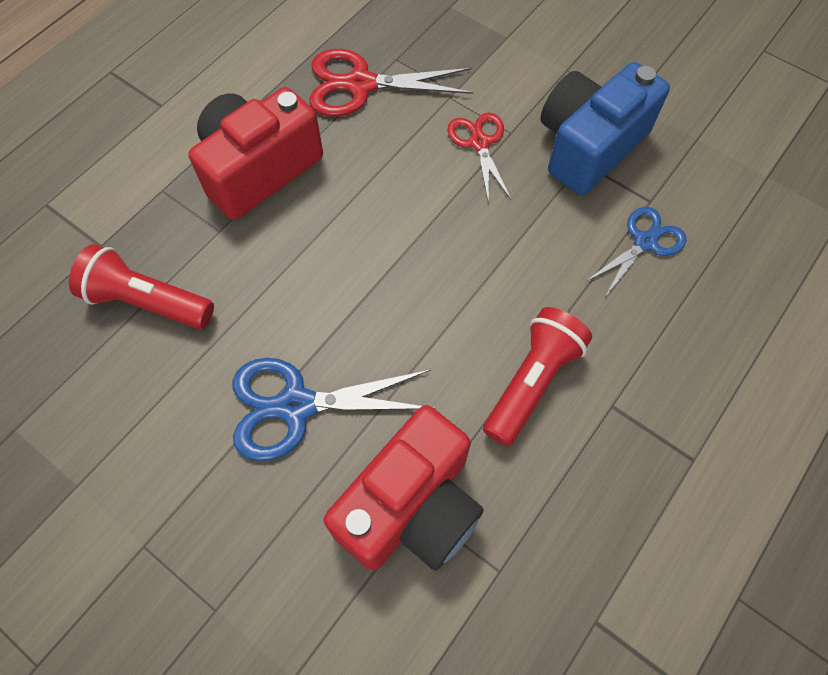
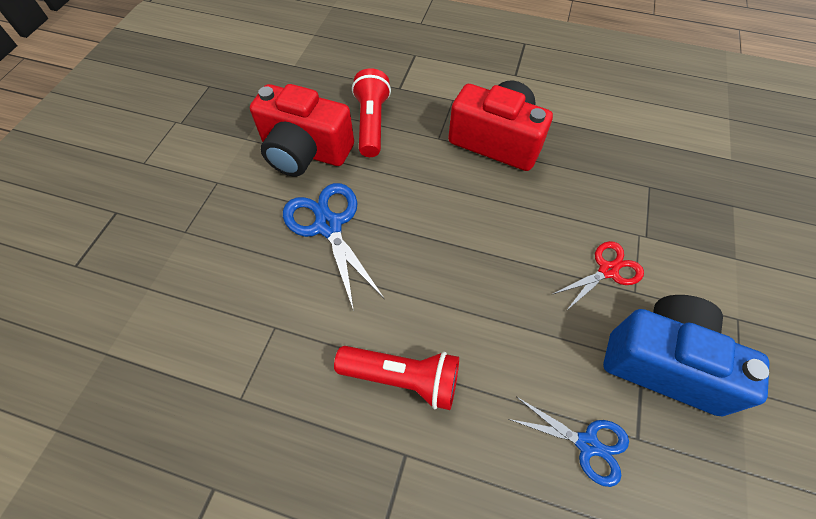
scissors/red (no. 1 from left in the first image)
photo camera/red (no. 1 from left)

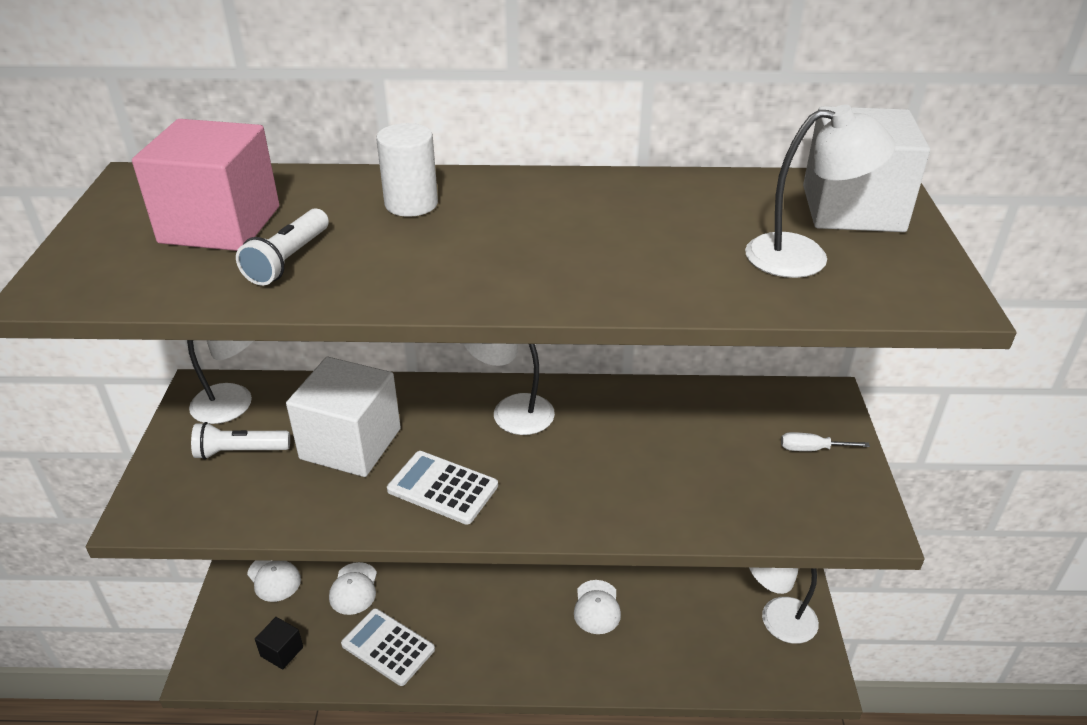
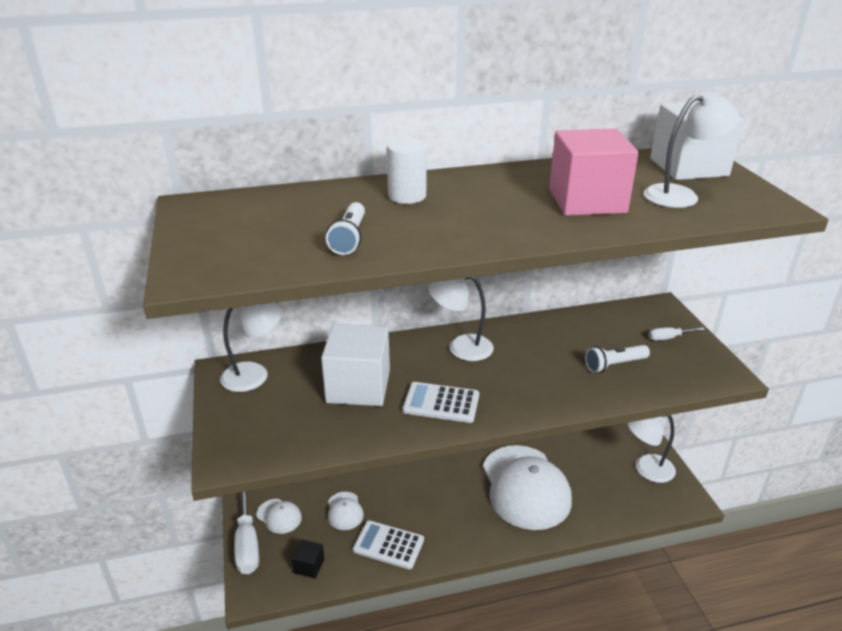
block/rosy
torch/snow-white (no. 2 from left)
baseball cap/snow-white (no. 3 from left)
screwdriver/snow-white (no. 1 from left)

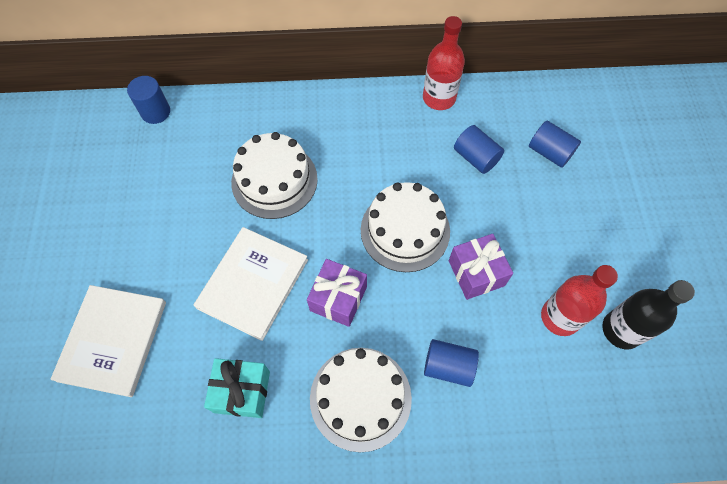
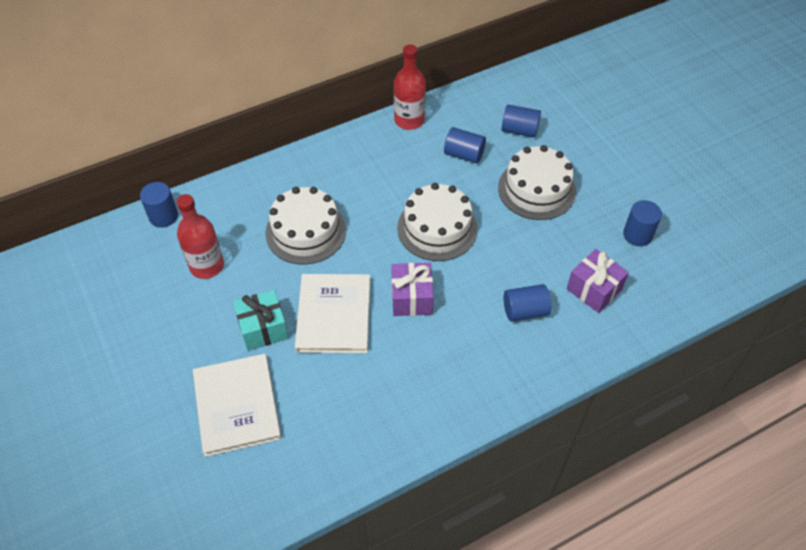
wrapped gift/purple (no. 2 from left)
drink bottle/red (no. 1 from left)
cylinder shape/cobalt (no. 5 from left)
cake/snow-white (no. 3 from left)
wrapped gift/teal

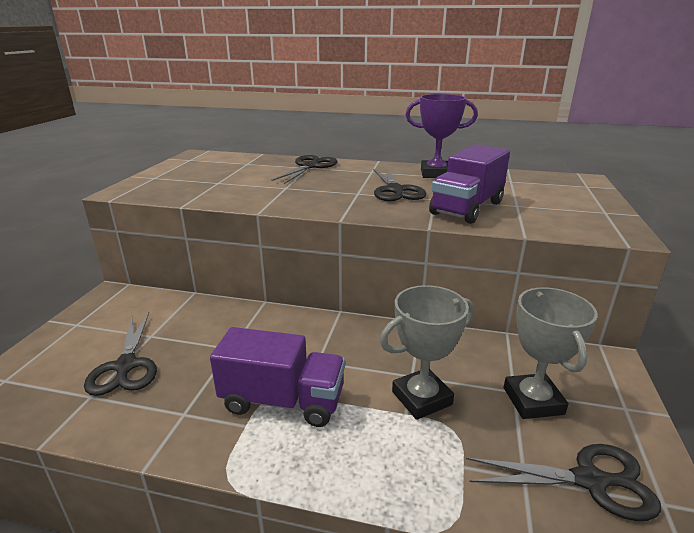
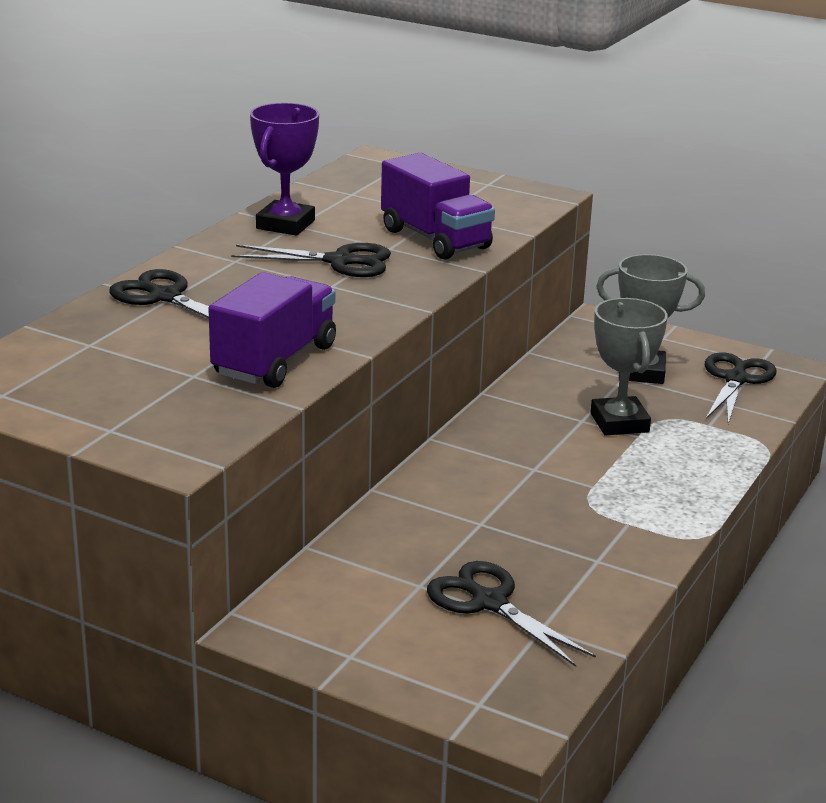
scissors/jet-black (no. 3 from left)
toy truck/purple (no. 1 from left)

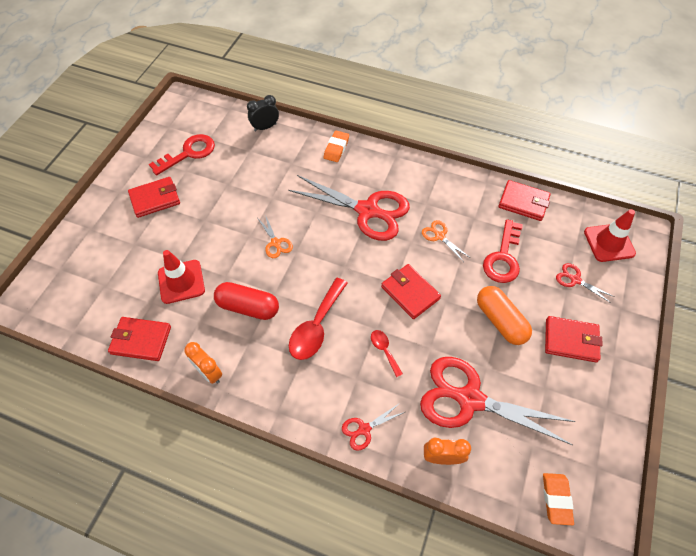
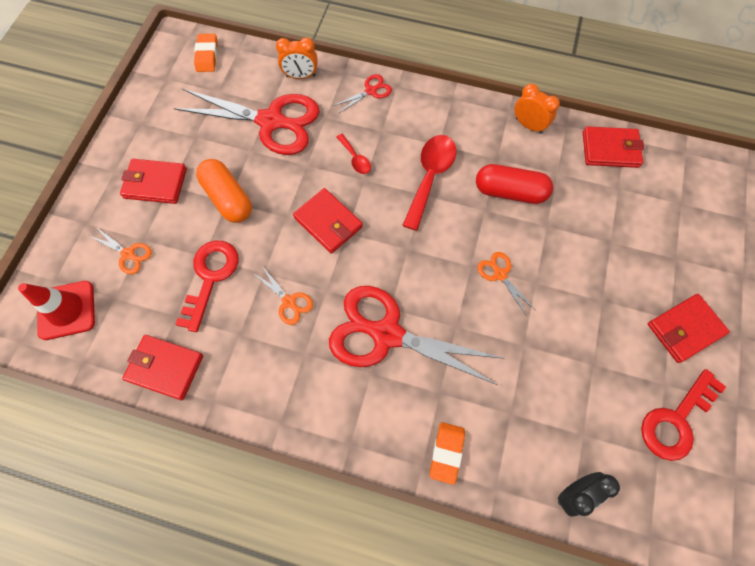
safety cone/red (no. 1 from left in the first image)
scissors/orange (no. 1 from left)

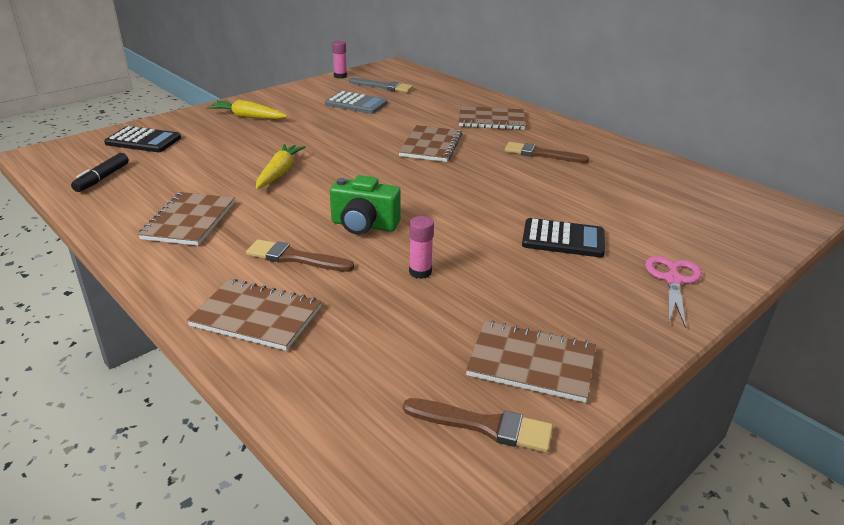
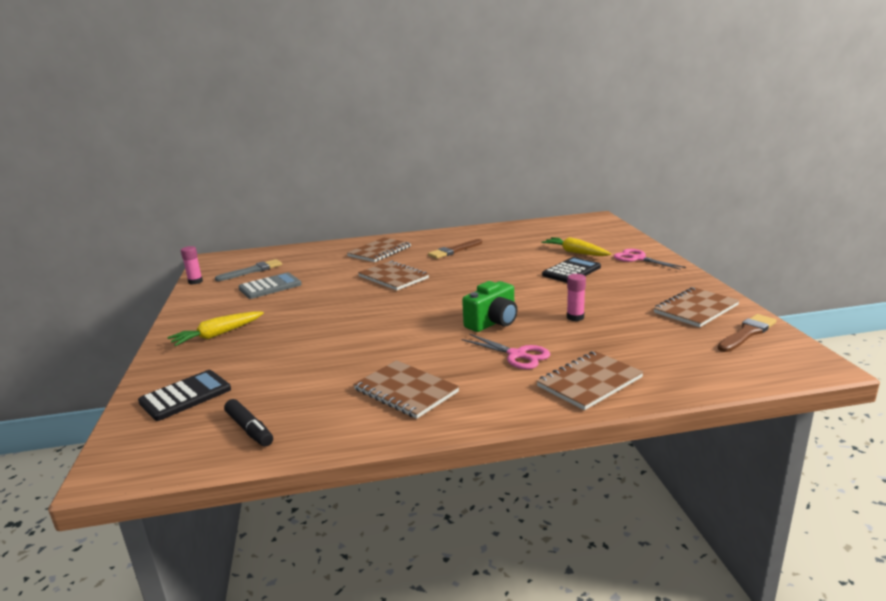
toy carrot/golden (no. 2 from left)
scissors/rosy (no. 1 from left)

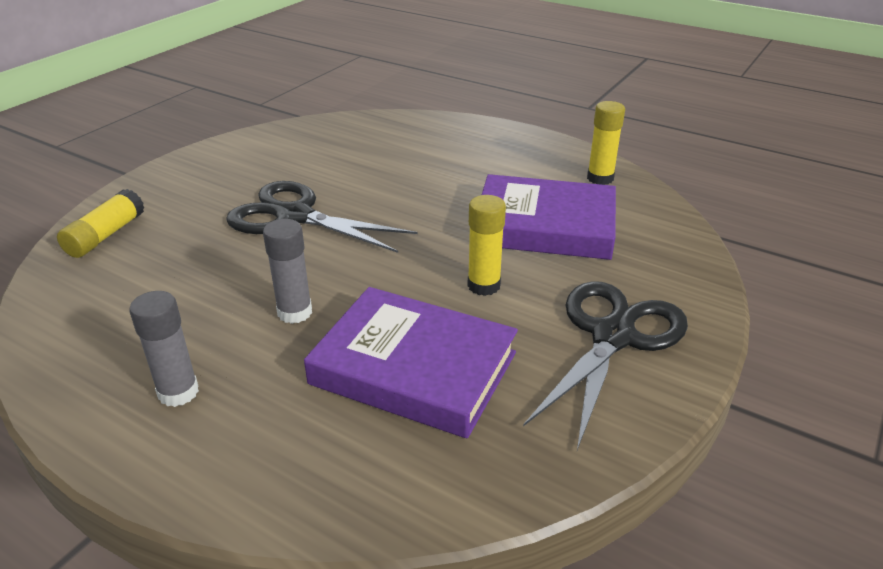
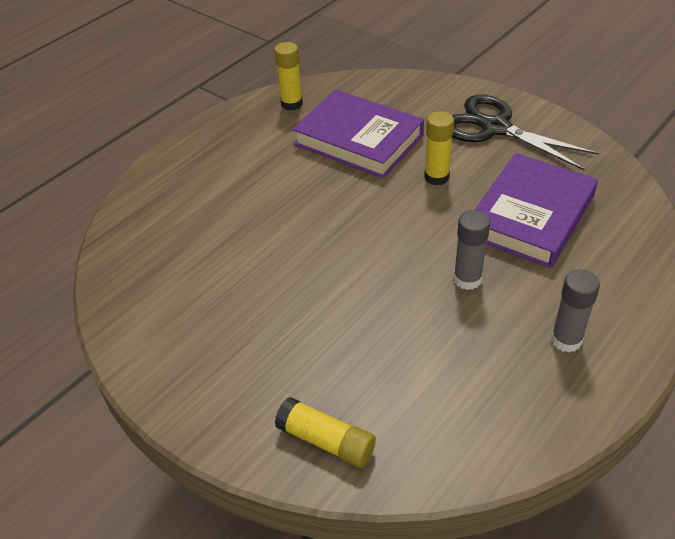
hardcover/purple (no. 1 from left)
scissors/jet-black (no. 1 from left in the first image)

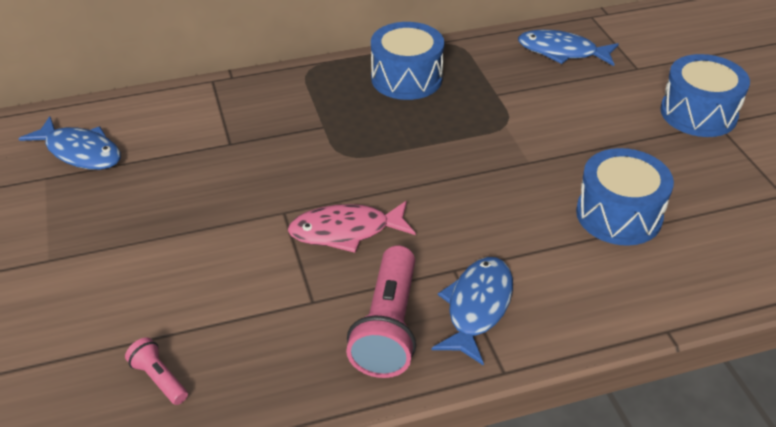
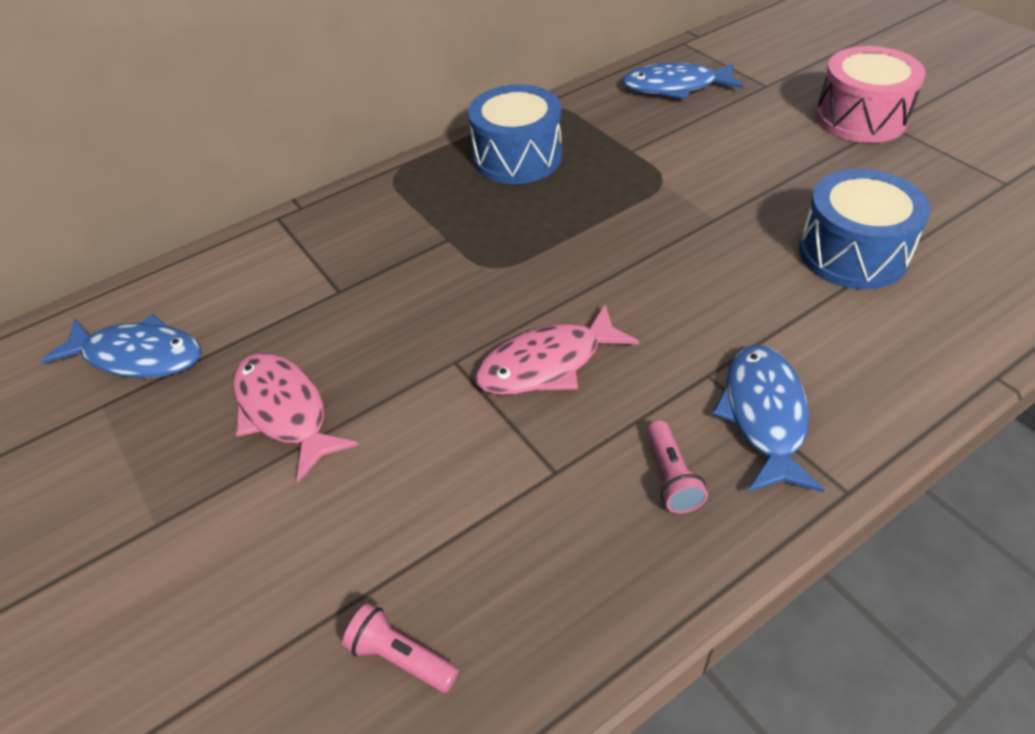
snare drum/rosy
torch/rosy (no. 2 from left)
toy fish/rosy (no. 1 from left)

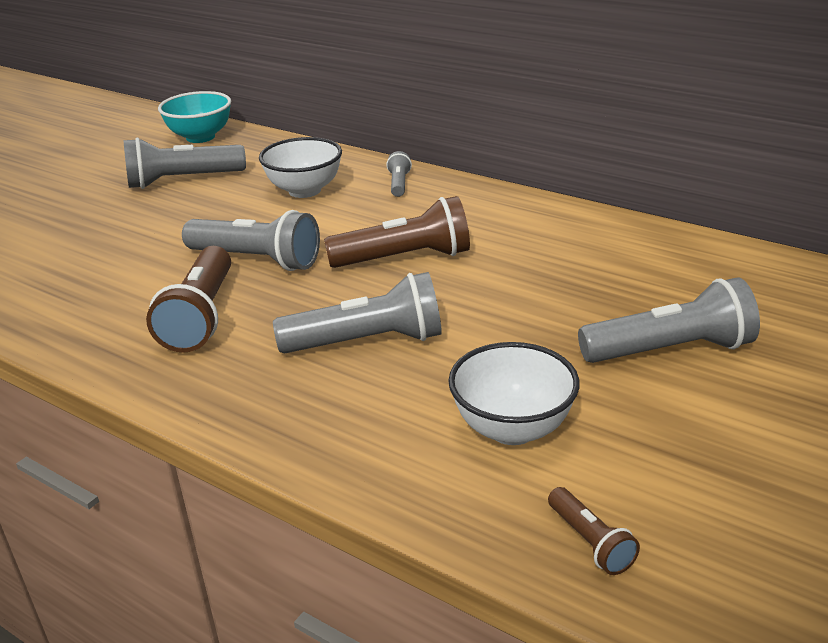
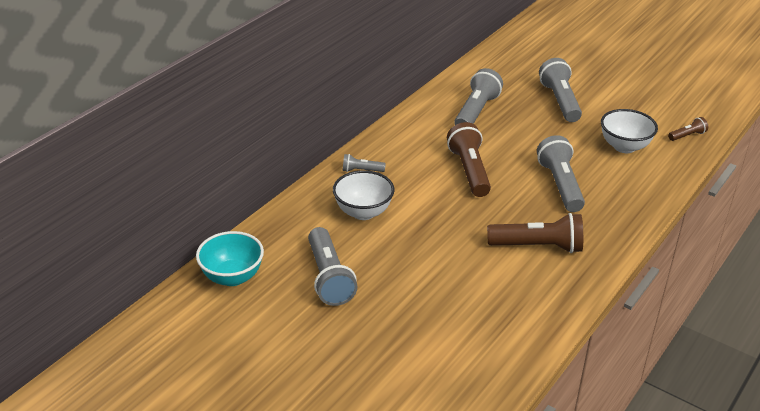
torch/gray (no. 3 from left)

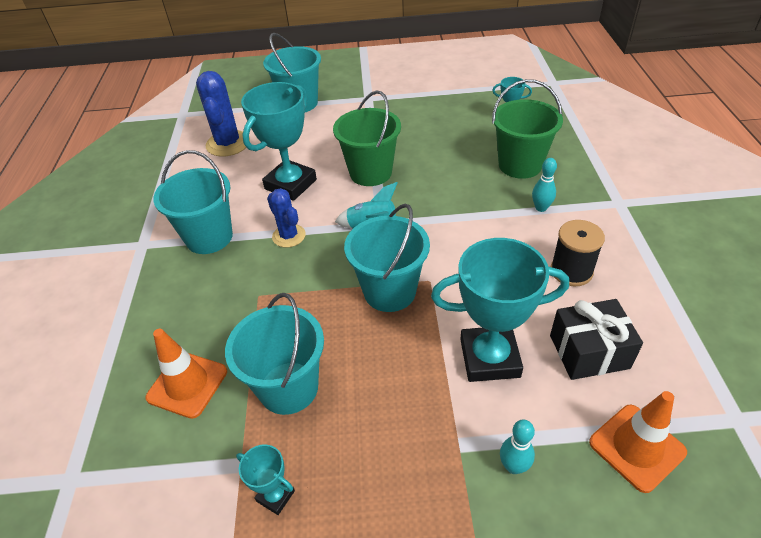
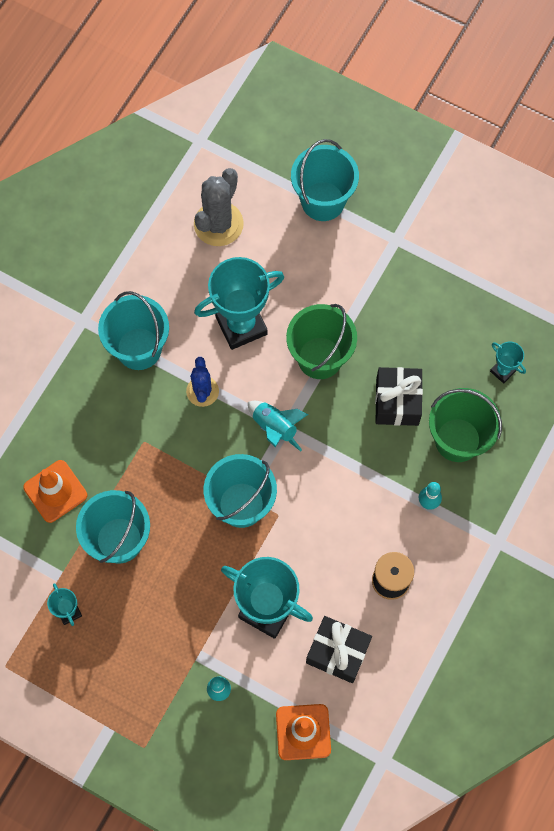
prickly plant/gray
wrapped gift/jet-black (no. 2 from left)

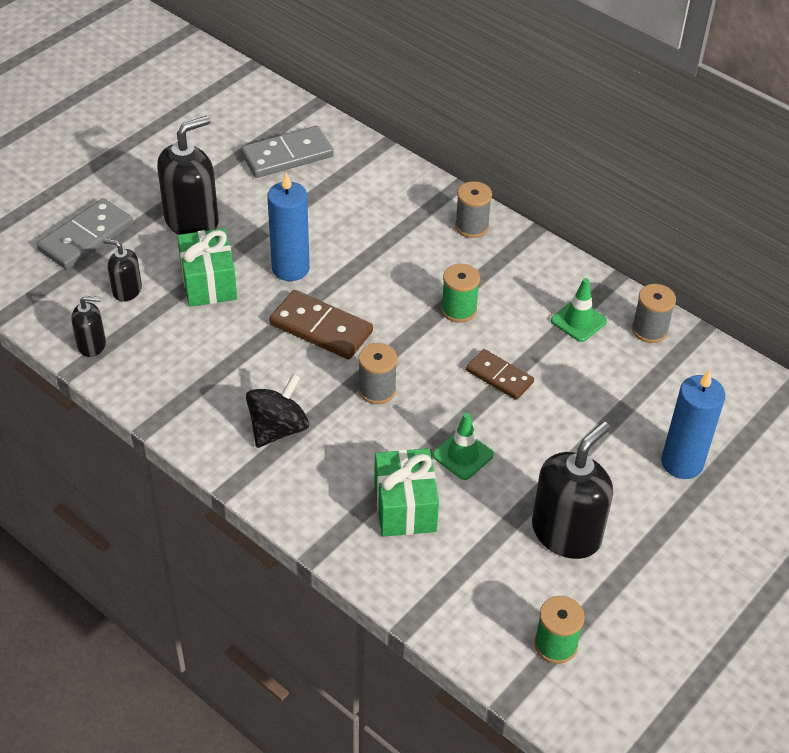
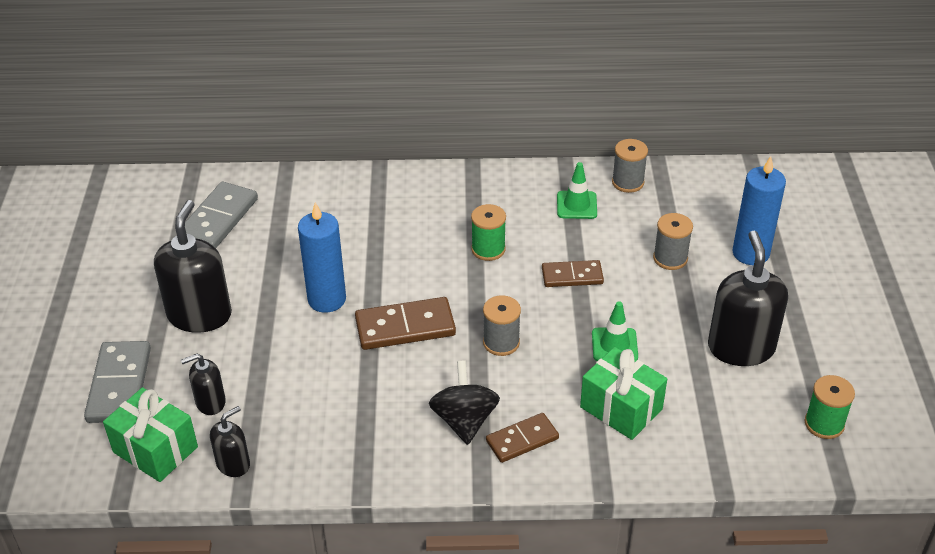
bobbin/gray (no. 3 from left)
wrapped gift/emerald (no. 1 from left)
domino/dark brown (no. 2 from left)

